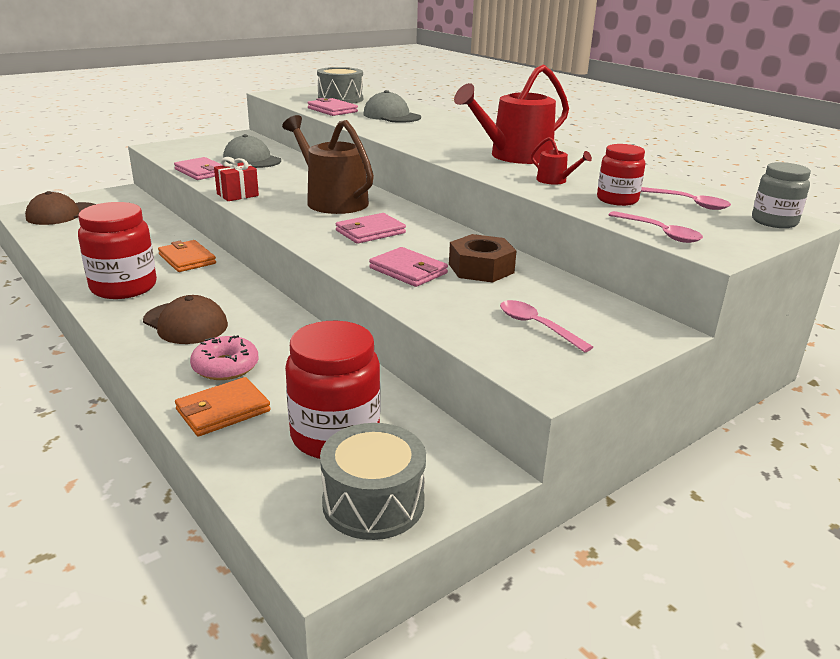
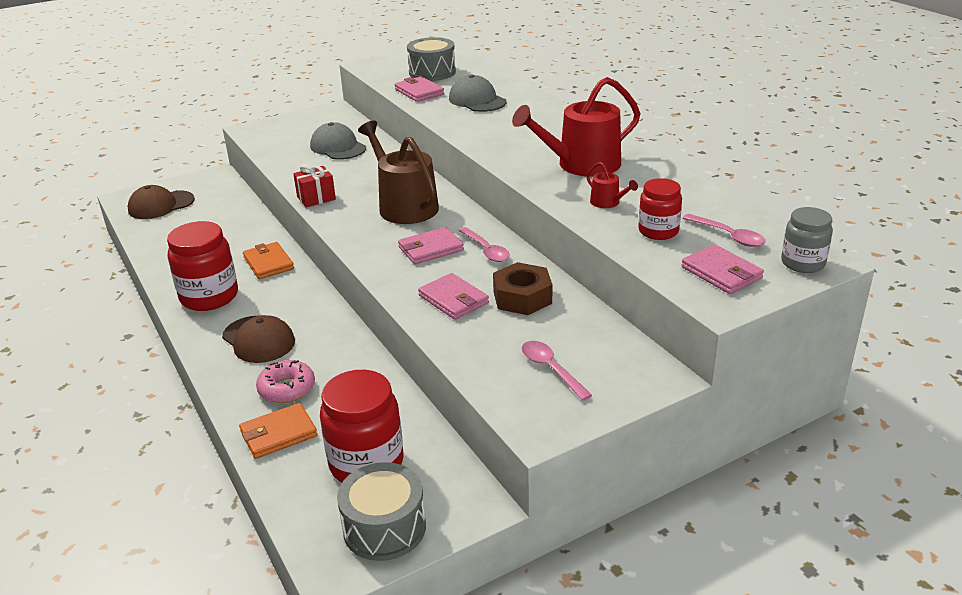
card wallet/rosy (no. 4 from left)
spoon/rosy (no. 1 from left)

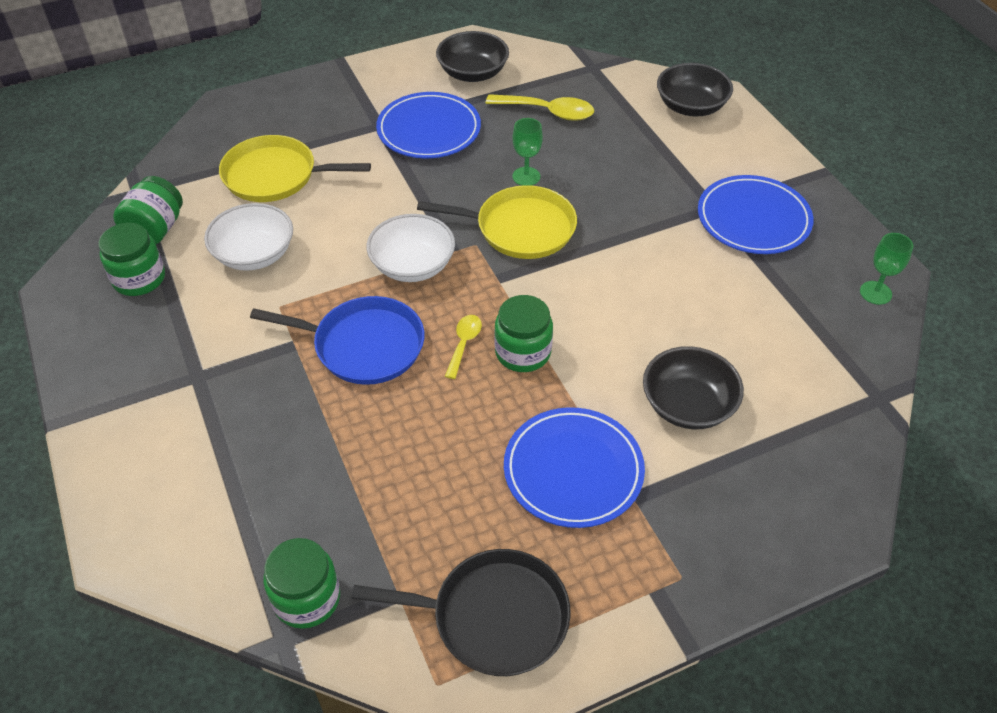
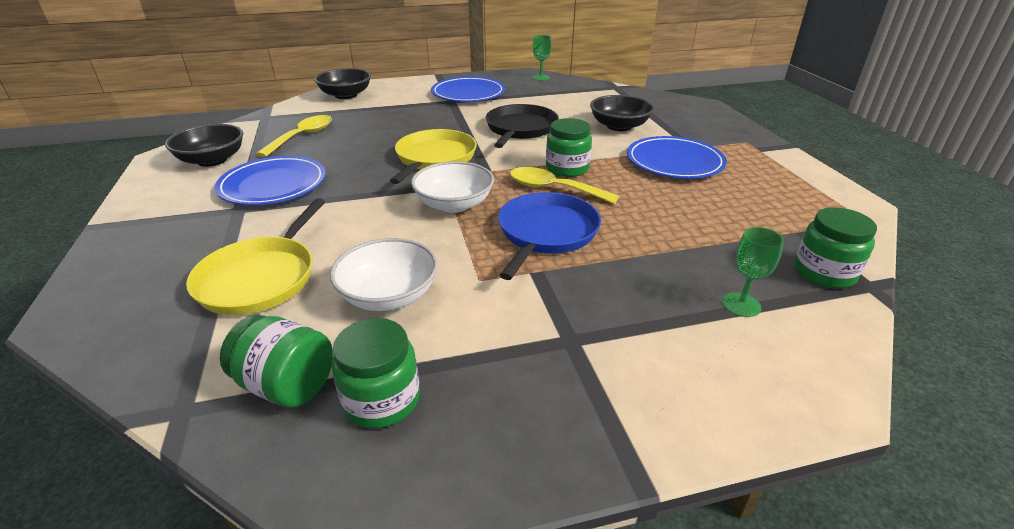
wine glass/emerald (no. 2 from left)
spoon/golden (no. 2 from left)
pan/jet-black

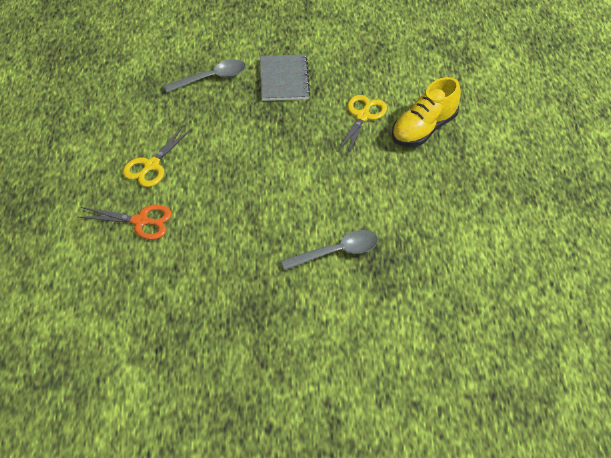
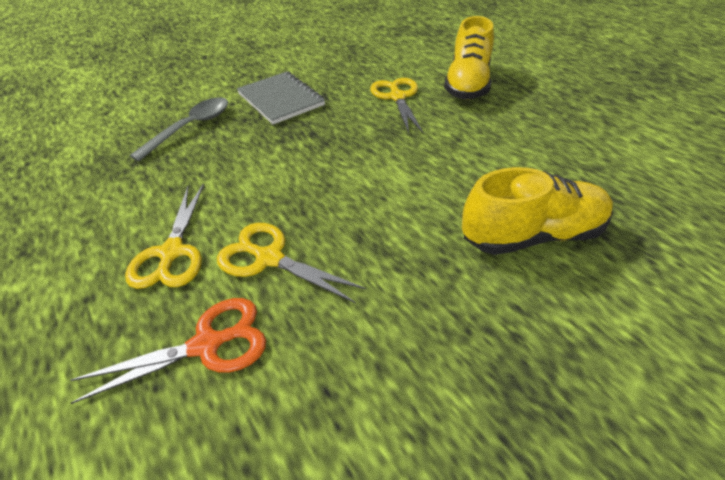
lace-up shoe/golden (no. 2 from left)
scissors/golden (no. 2 from left)

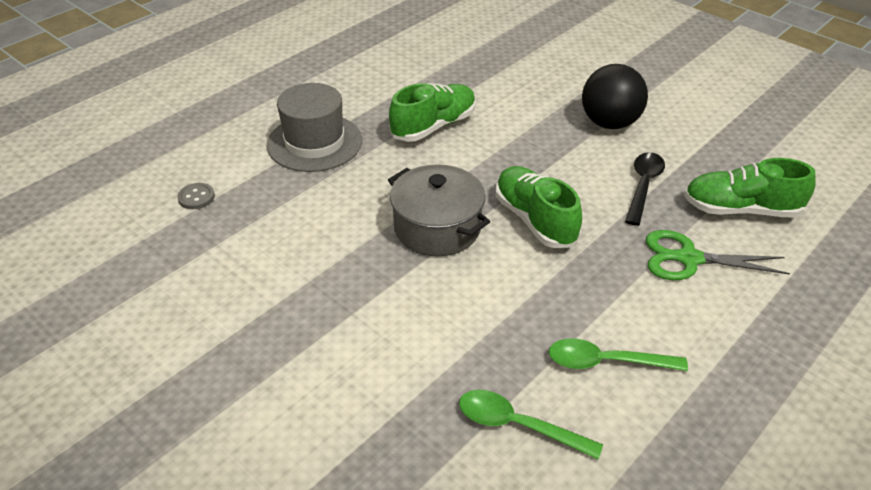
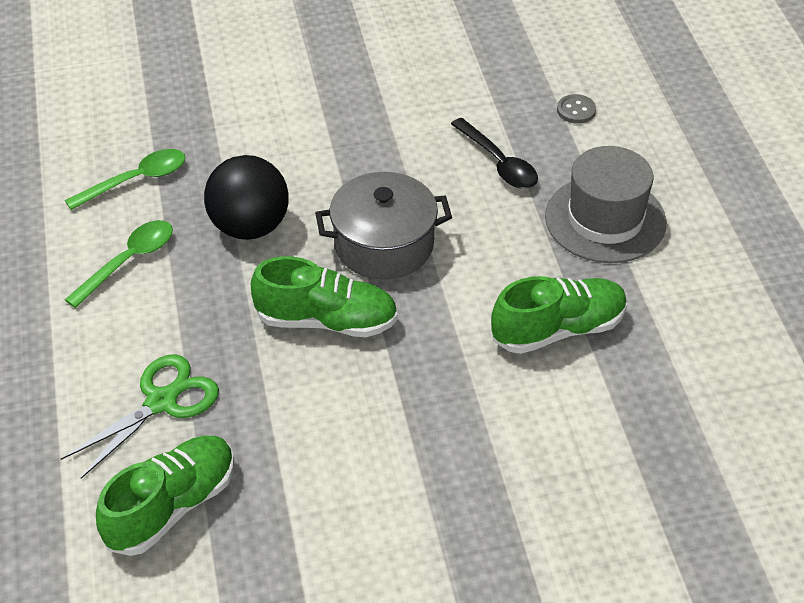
ball/jet-black
lace-up shoe/emerald (no. 3 from left)
spoon/jet-black

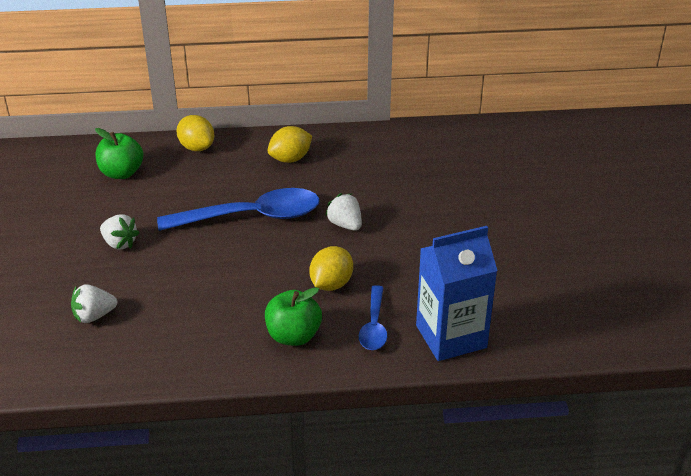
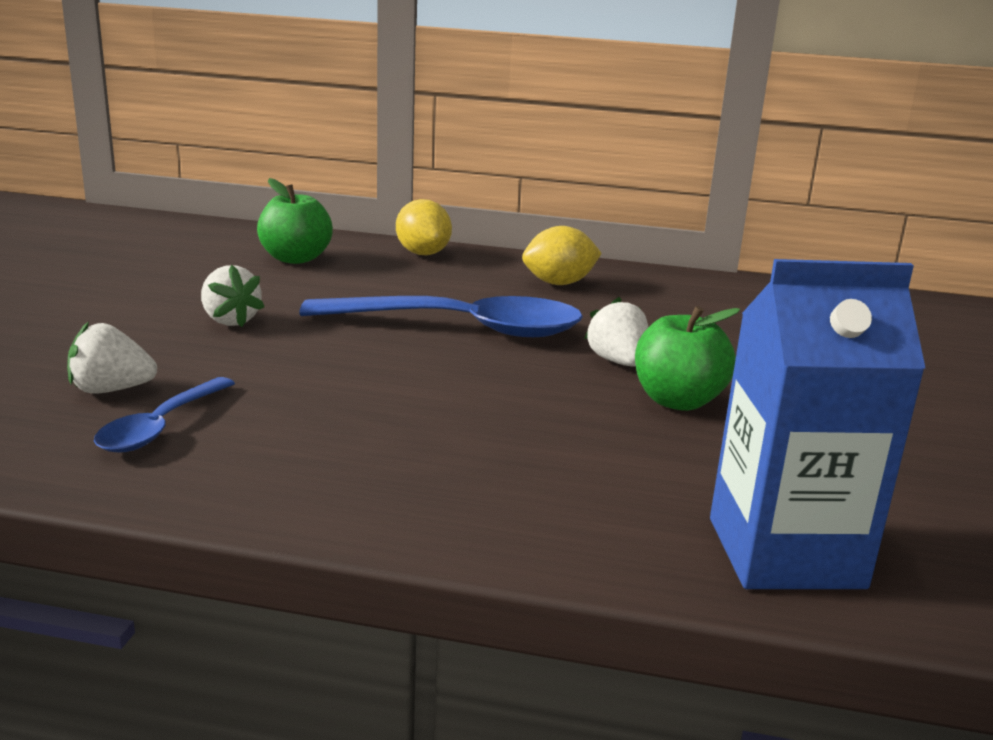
citrus fruit/golden (no. 3 from left in the first image)
spoon/cobalt (no. 1 from left)
apple fruit/emerald (no. 2 from left)

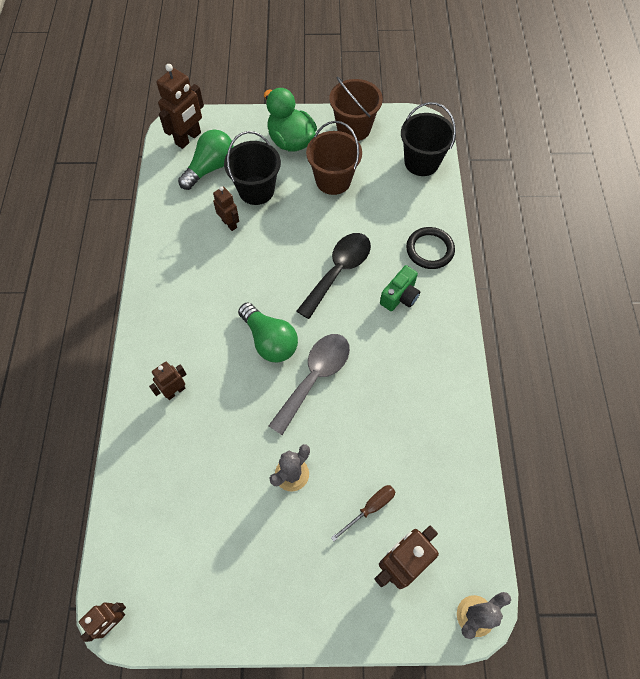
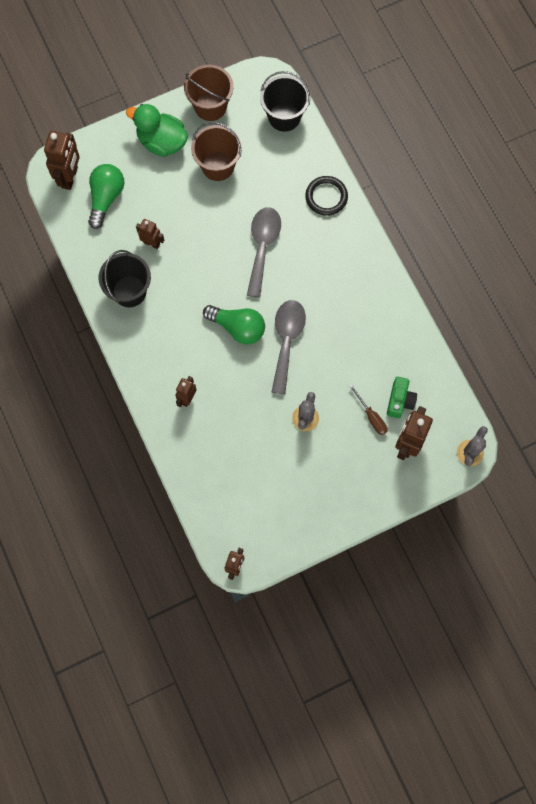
sand bucket/jet-black (no. 1 from left)
spoon/gray (no. 1 from left)
photo camera/emerald
screwdriver/dark brown

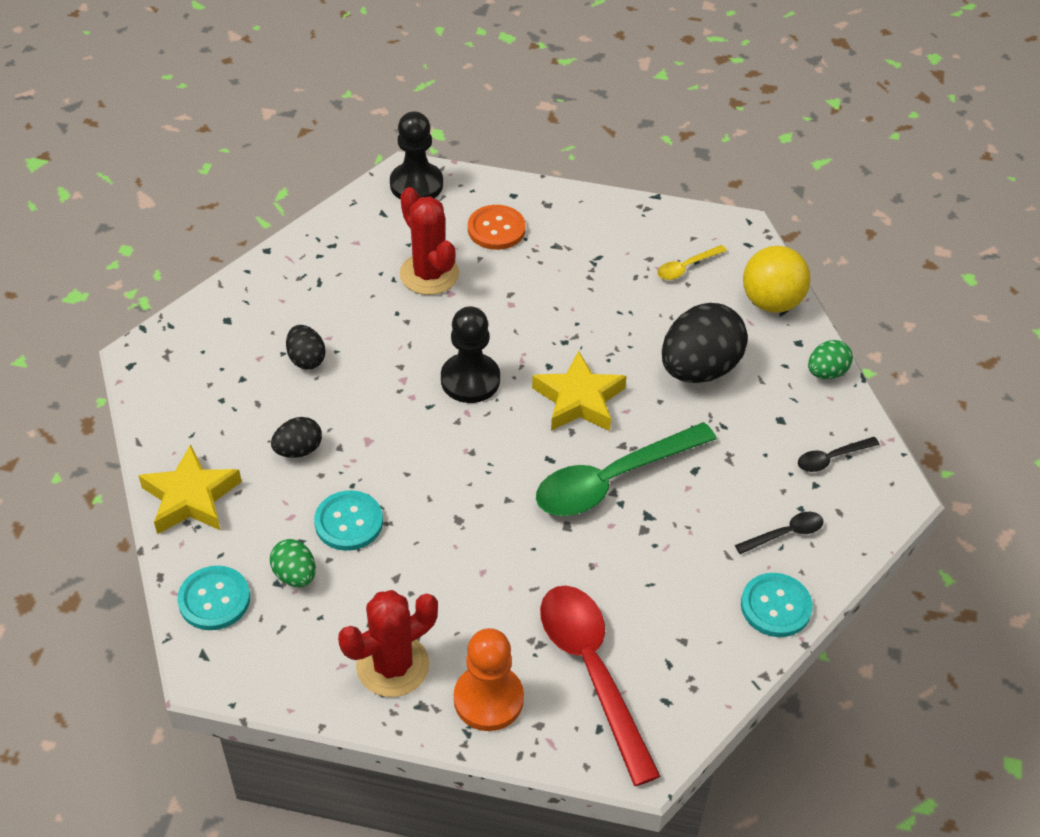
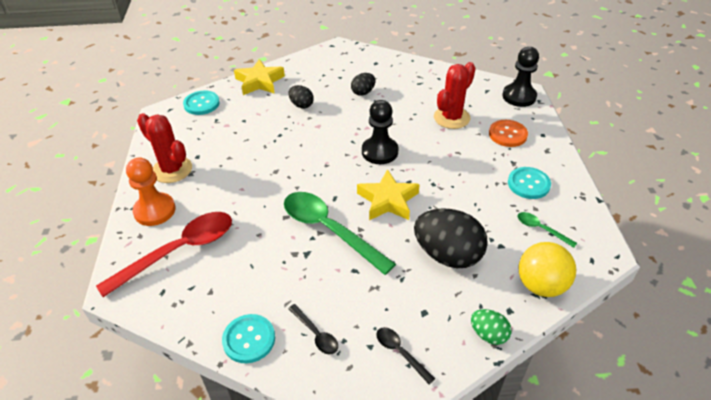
spoon/emerald (no. 2 from left)
shirt button/teal (no. 3 from left)
egg/emerald (no. 1 from left in the first image)

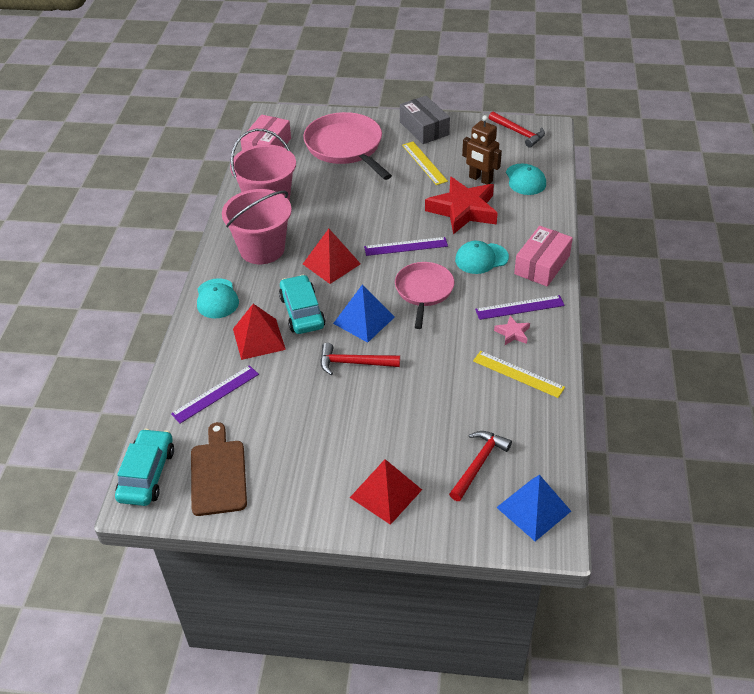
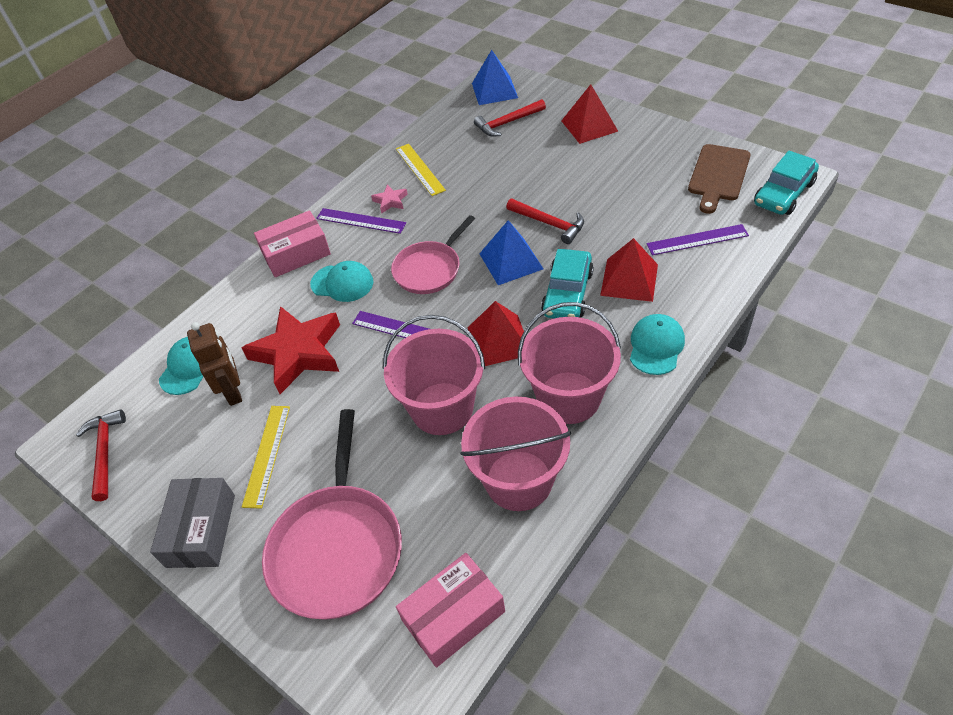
sand bucket/rosy (no. 1 from left)

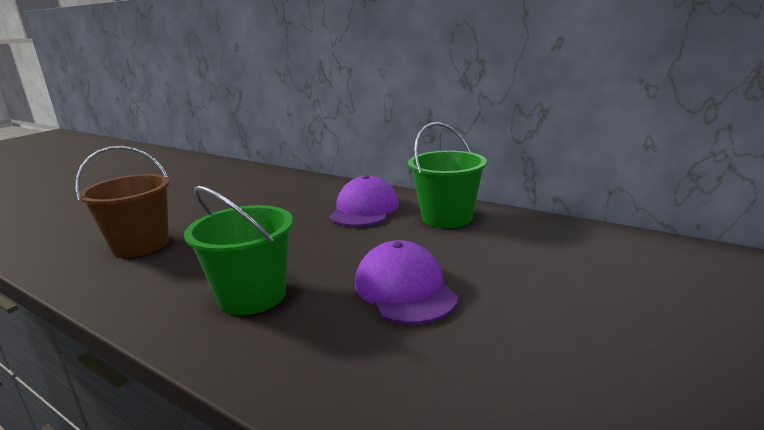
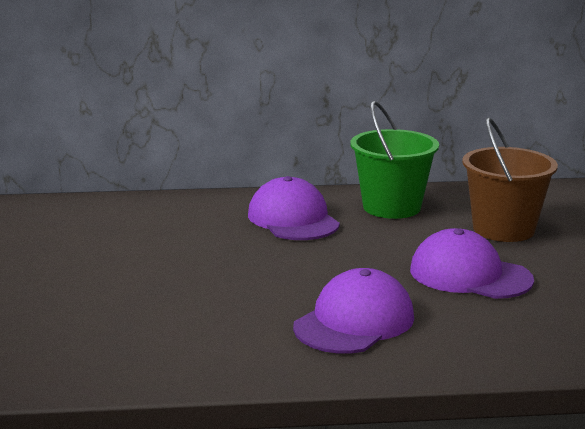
sand bucket/dark brown
baseball cap/purple (no. 2 from left)

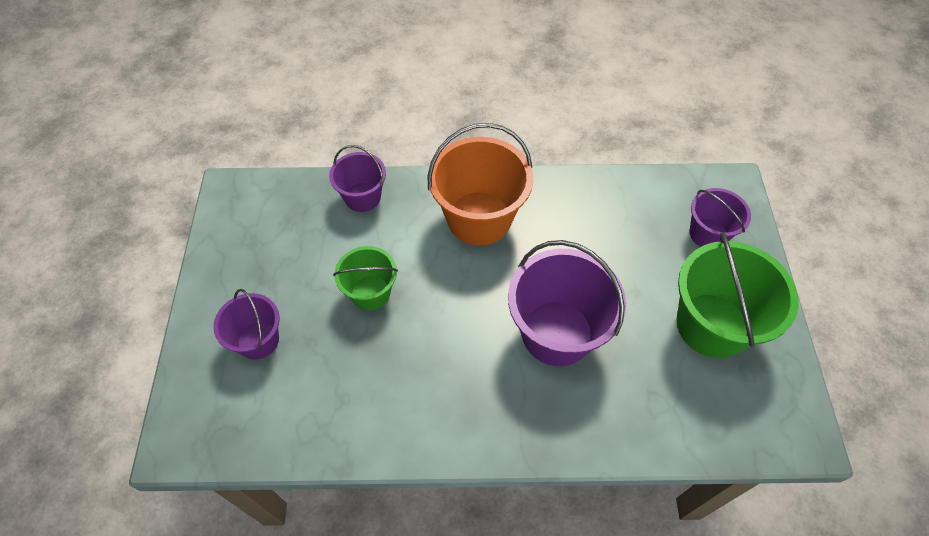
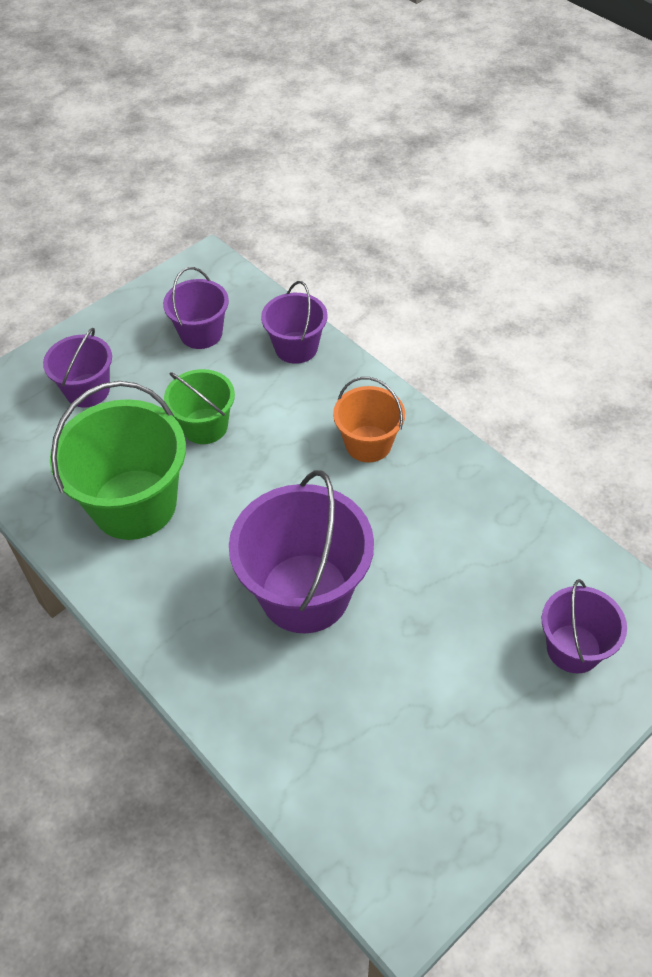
sand bucket/orange
sand bucket/emerald (no. 1 from left)
sand bucket/purple (no. 2 from left)

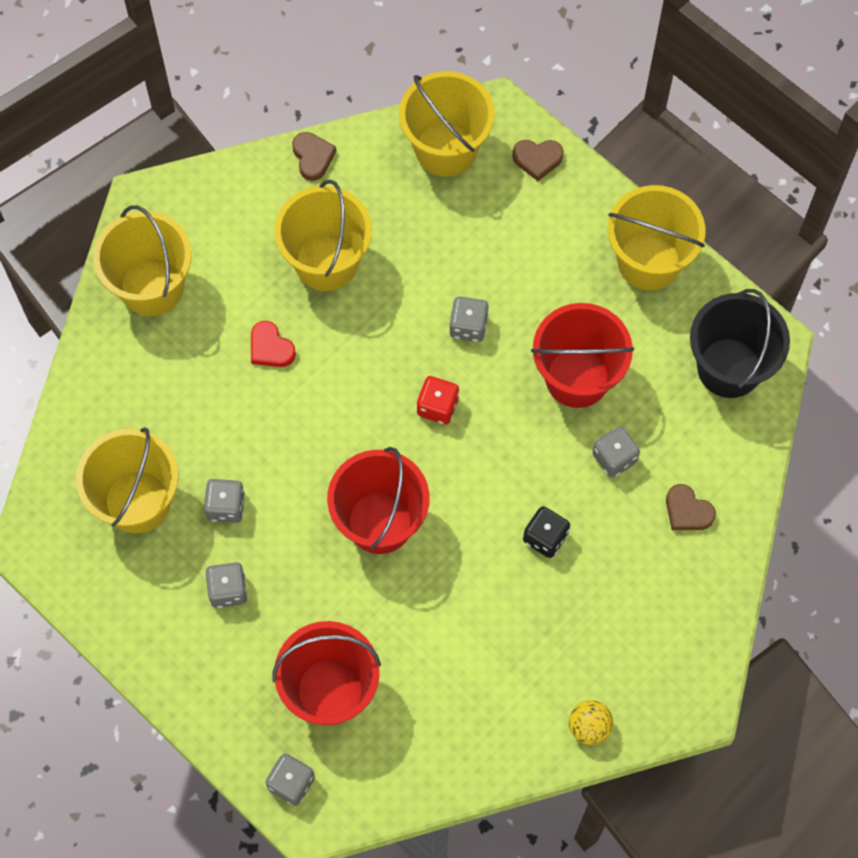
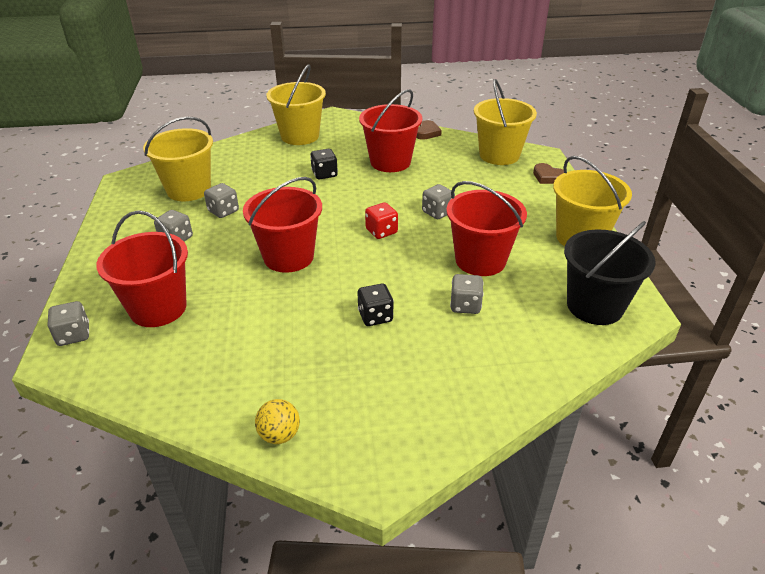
sand bucket/red (no. 3 from left)
die/jet-black (no. 1 from left)
heart shape/dark brown (no. 3 from left in the first image)

